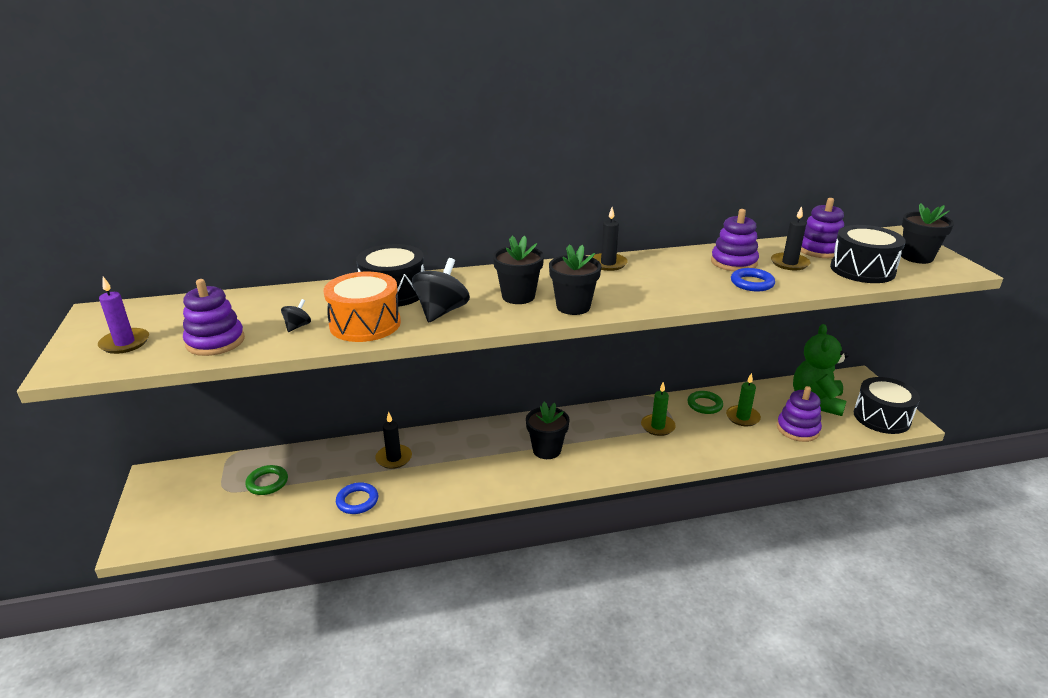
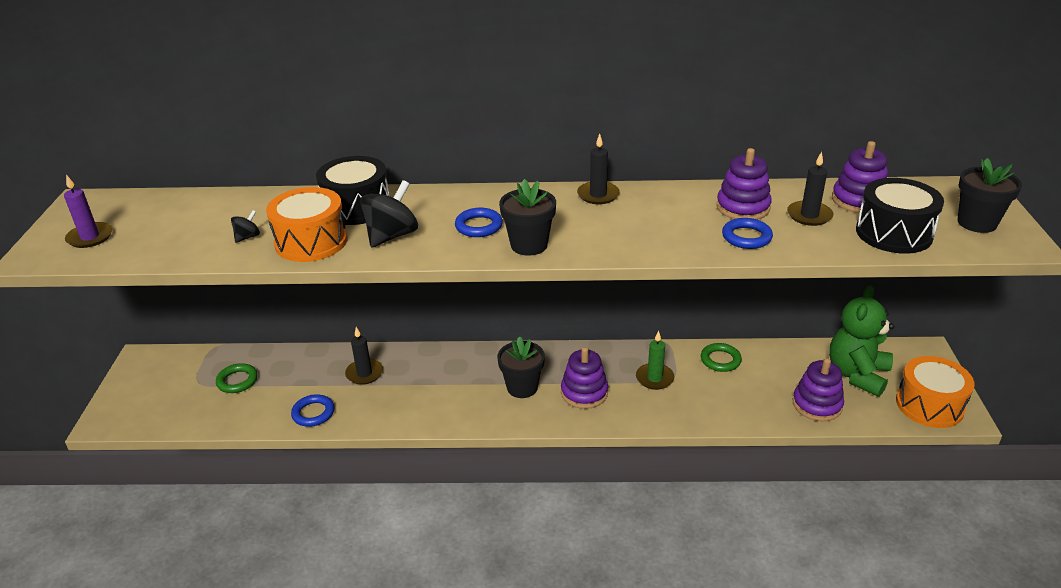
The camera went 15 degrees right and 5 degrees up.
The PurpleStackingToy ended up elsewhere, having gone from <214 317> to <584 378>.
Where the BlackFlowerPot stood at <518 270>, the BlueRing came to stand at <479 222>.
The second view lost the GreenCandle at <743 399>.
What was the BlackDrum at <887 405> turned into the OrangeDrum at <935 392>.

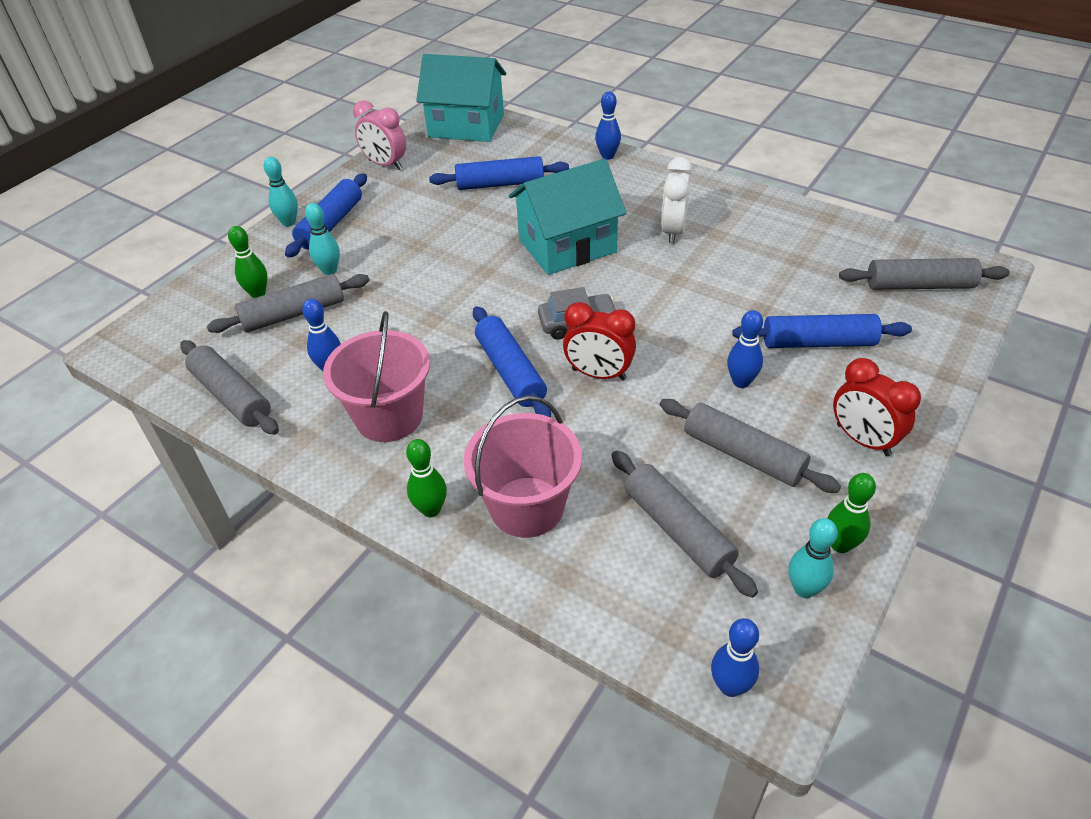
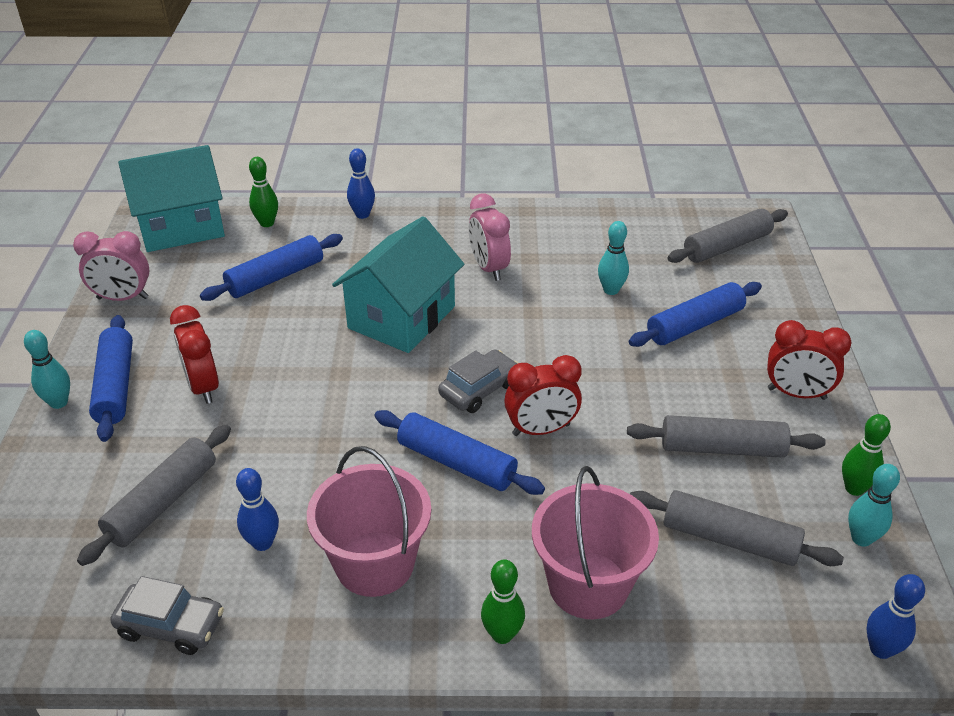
The camera went 35 degrees left and 5 degrees down.
Where the GreyRollingPin stood at <229 387>, the GreyCar came to stand at <167 615>.
The GreenBowlingPin ended up elsewhere, having gone from <247 262> to <263 192>.
The TurquoiseBowlingPin ended up elsewhere, having gone from <322 239> to <613 258>.
What was the WhiteClock at <676 200> turned into the PinkClock at <490 237>.
The second view lost the BlueBowlingPin at <745 349>.
The second view gained the RedClock at <194 354>.

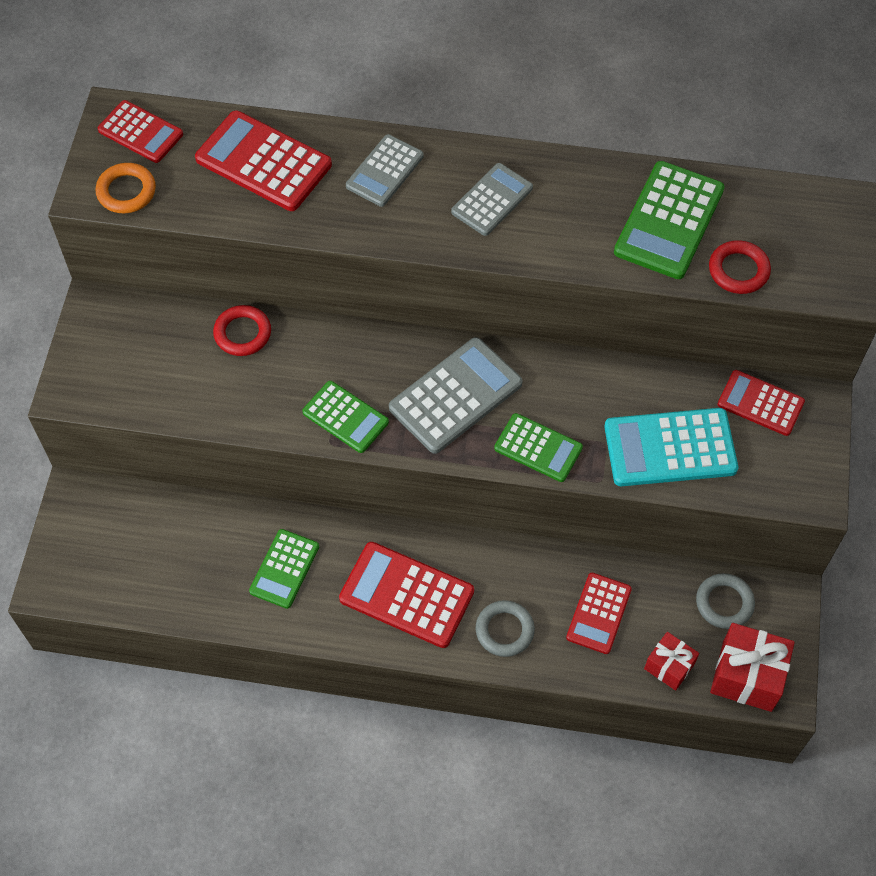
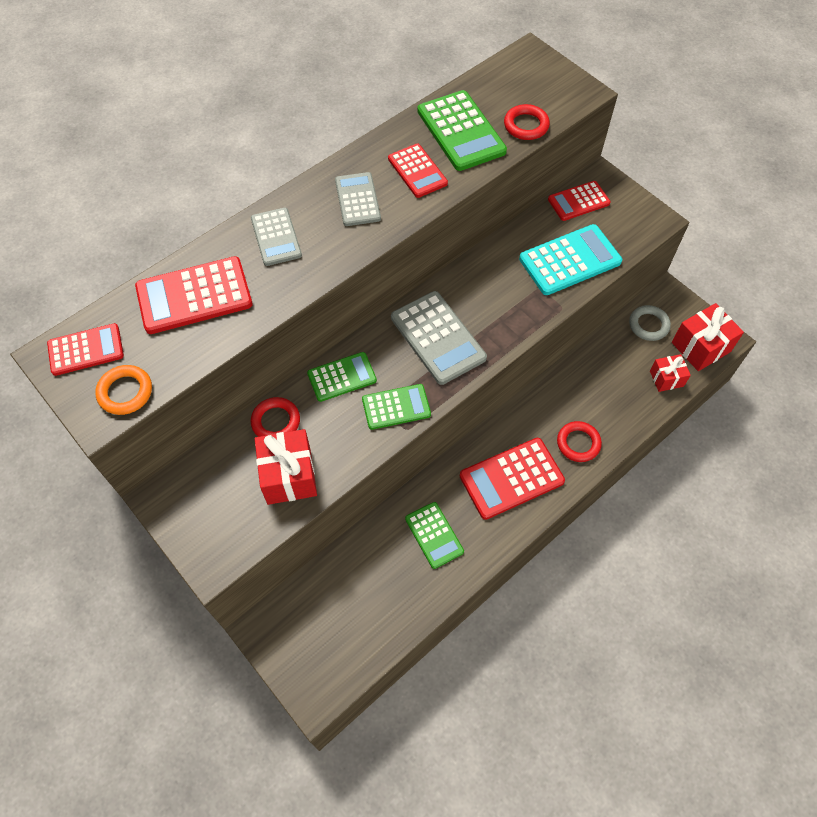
The camera went 50 degrees left and 0 degrees up.
The GreyCalculator at <455 395> ended up facing another way, 150 degrees clockwise from before.
What was the GreyRing at <505 628> turned into the RedRing at <579 441>.
The GreenCalculator ended up elsewhere, having gone from <538 447> to <342 377>.
The RedCalculator ended up elsewhere, having gone from <599 613> to <418 171>.
The TurquoiseCalculator at <671 447> ended up facing another way, 150 degrees counterclockwise from before.
The second view gained the RedGift at <286 467>.

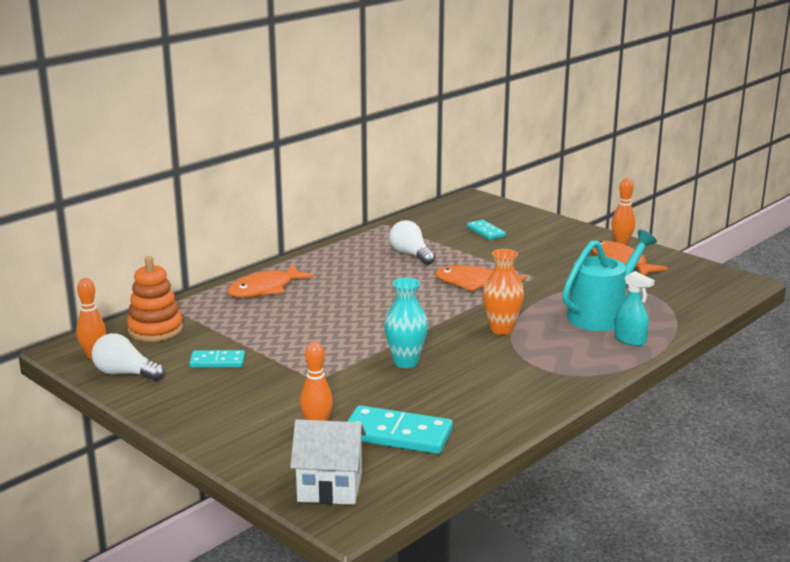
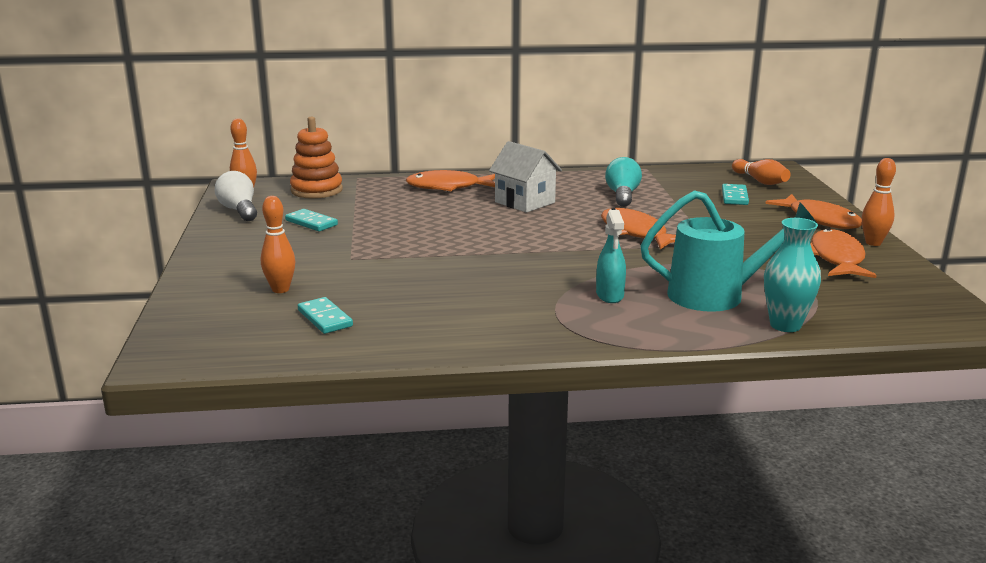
The camera went 40 degrees right and 0 degrees up.
The WhiteHouse ended up elsewhere, having gone from <328 462> to <525 177>.
The size of the TurquoiseDomino at <400 429> changed by a factor of 0.58.
The TurquoiseVase ended up elsewhere, having gone from <406 323> to <792 275>.
What was the WhiteLightBulb at <412 242> turned into the TurquoiseLightBulb at <623 182>.
The second view lost the OrangeVase at <503 292>.
The TurquoiseSprayBottle ended up elsewhere, having gone from <635 308> to <611 256>.
The second view gained the OrangeBowlingPin at <761 172>.
The second view gained the OrangeFish at <813 211>.

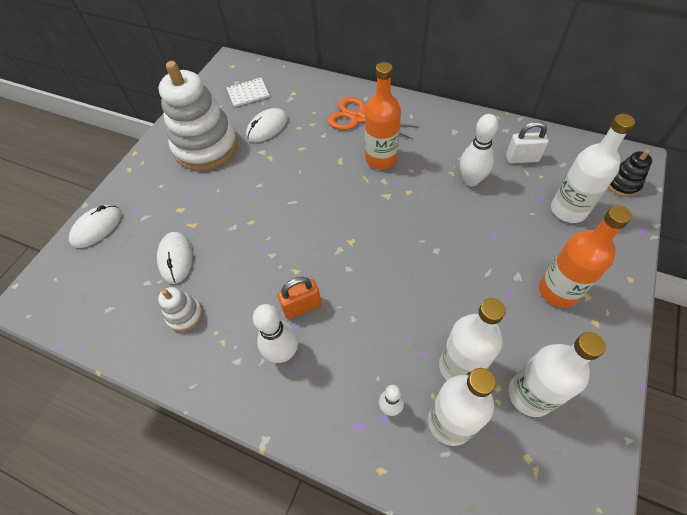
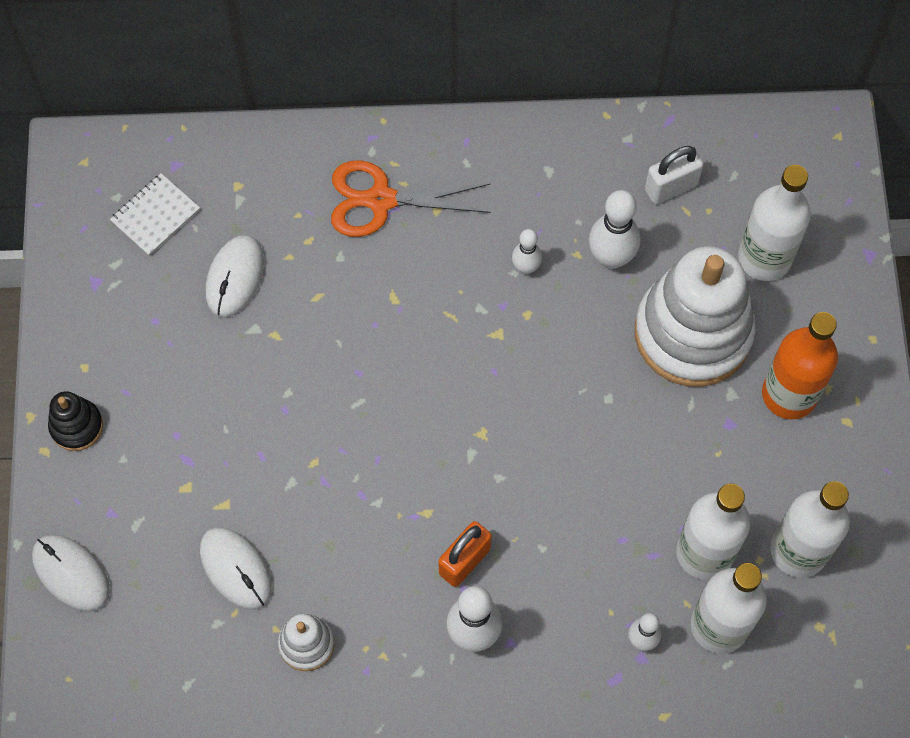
The camera went 30 degrees left and 10 degrees up.
The WhiteMouse at <95 226> ended up facing another way, 60 degrees counterclockwise from before.
The WhiteStackingToy ended up elsewhere, having gone from <198 116> to <695 316>.
The second view lost the OrangeBottle at <383 116>.
The BlackStackingToy ended up elsewhere, having gone from <630 173> to <75 421>.
The second view gained the WhiteBowlingPin at <527 251>.

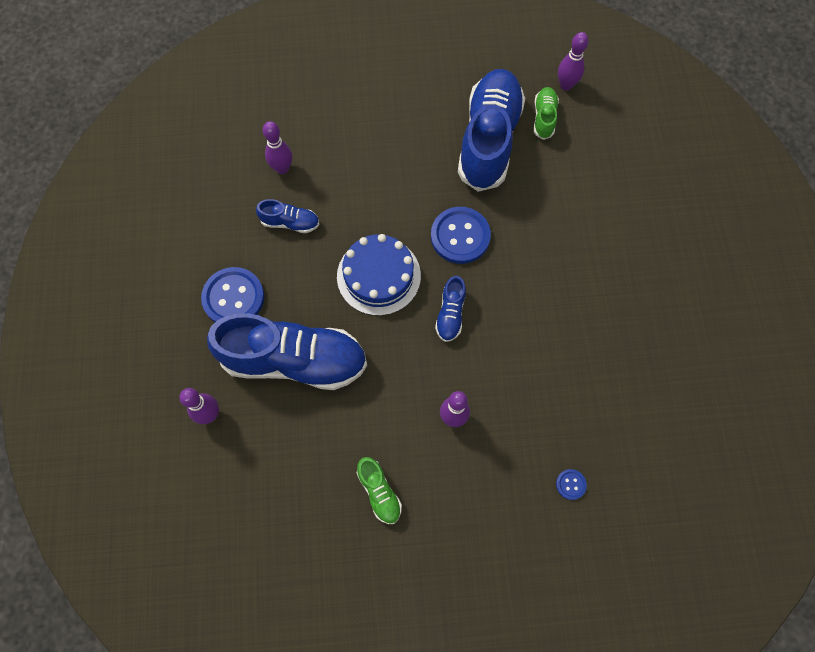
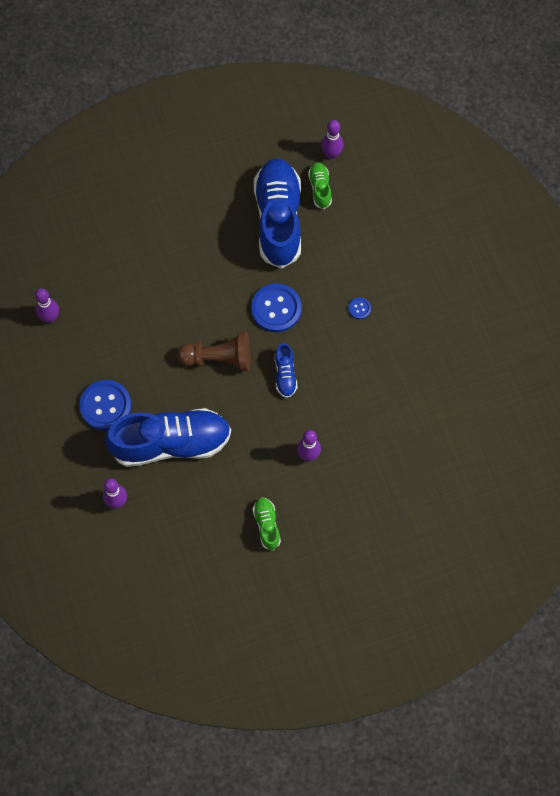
The camera went 15 degrees left and 0 degrees up.
The second view lost the BlueShoe at <288 216>.
The PurpleBowlingPin ended up elsewhere, having gone from <277 147> to <47 305>.
Where the BlueCake stood at <379 275>, the BrownPawn came to stand at <214 351>.
The GreenShoe at <379 490> ended up facing another way, 150 degrees counterclockwise from before.
The BlueButton ended up elsewhere, having gone from <571 484> to <359 308>.

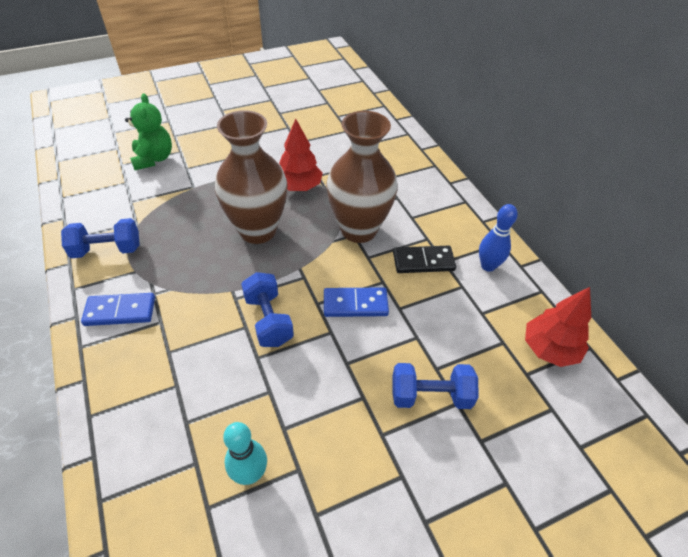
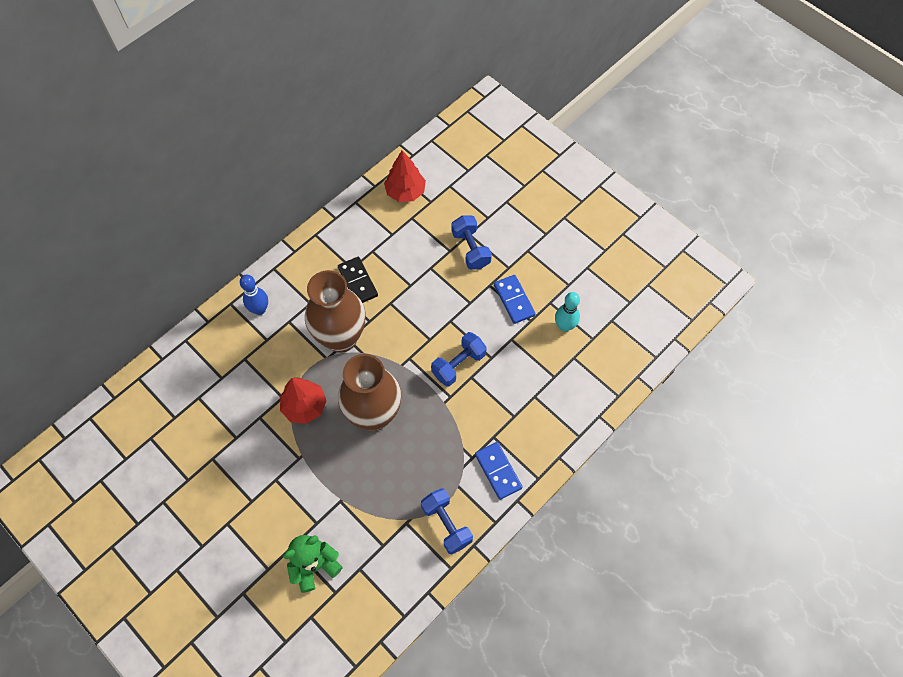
The camera went 110 degrees left and 15 degrees up.
The BlueDomino ended up elsewhere, having gone from <356 302> to <515 299>.
The BlueBowlingPin ended up elsewhere, having gone from <498 238> to <254 295>.

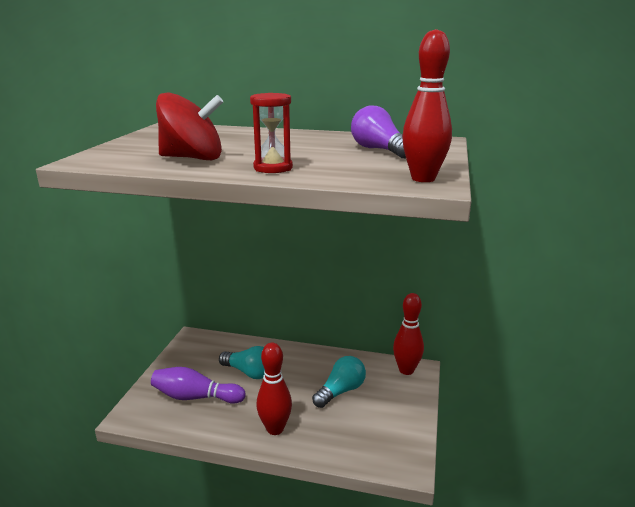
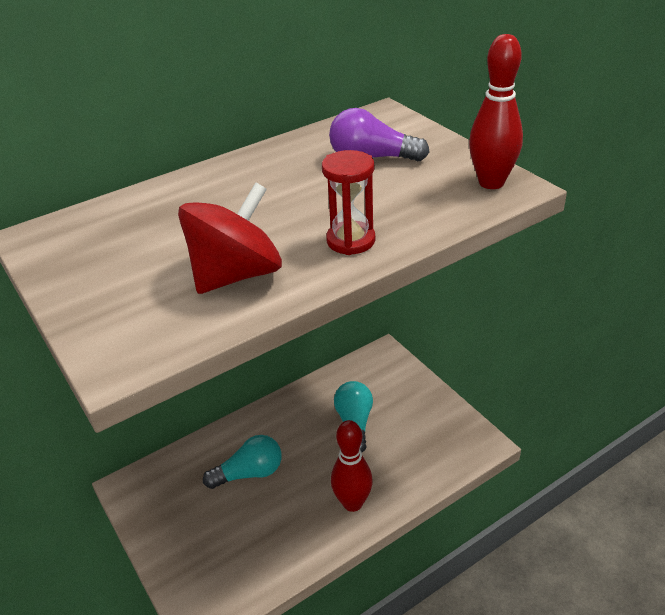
The camera went 45 degrees left and 15 degrees up.
The second view lost the PurpleBowlingPin at <198 385>.
The second view lost the RedBowlingPin at <408 334>.

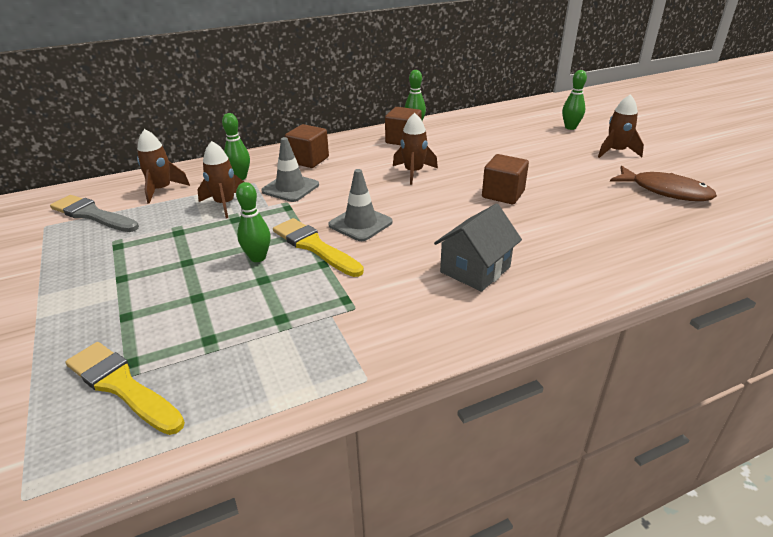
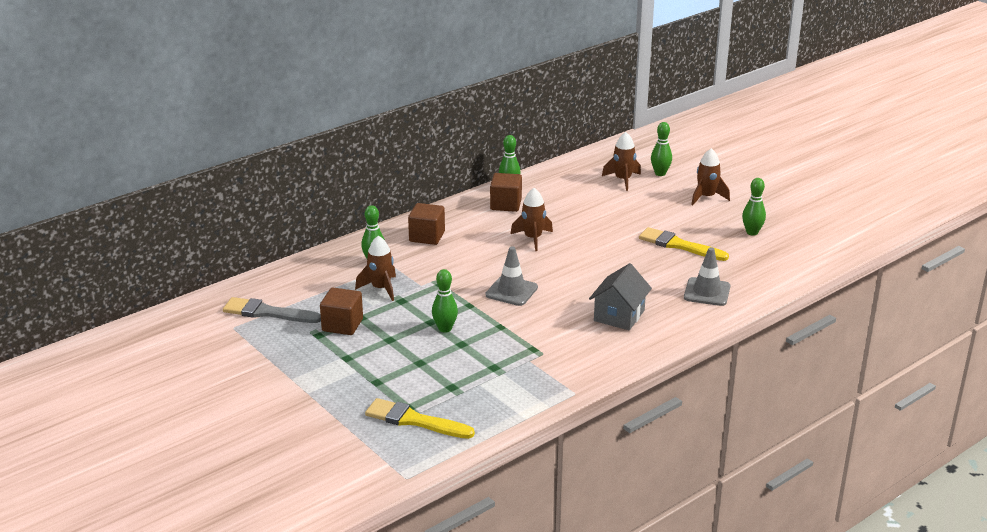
The camera went 15 degrees left and 5 degrees down.
The BrownRocket ended up elsewhere, having gone from <163 166> to <621 161>.
The GreyTrafficCone ended up elsewhere, having gone from <290 169> to <707 276>.
The YellowBrush ended up elsewhere, having gone from <318 247> to <684 244>.
The BrownCube ended up elsewhere, having gone from <505 179> to <341 311>.
Where the BrownFish stood at <663 183>, the GreenBowlingPin came to stand at <754 207>.

